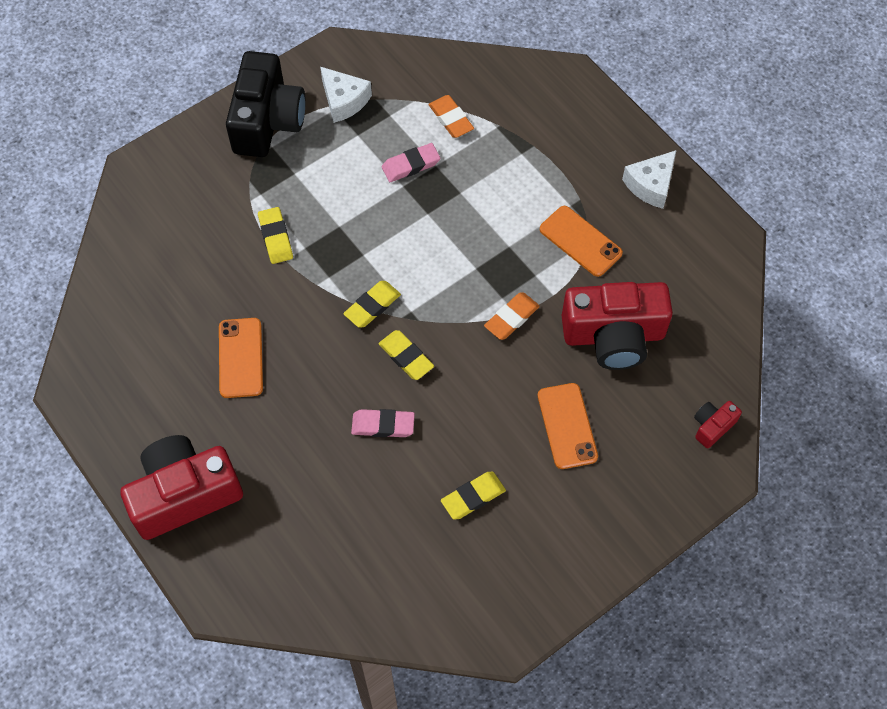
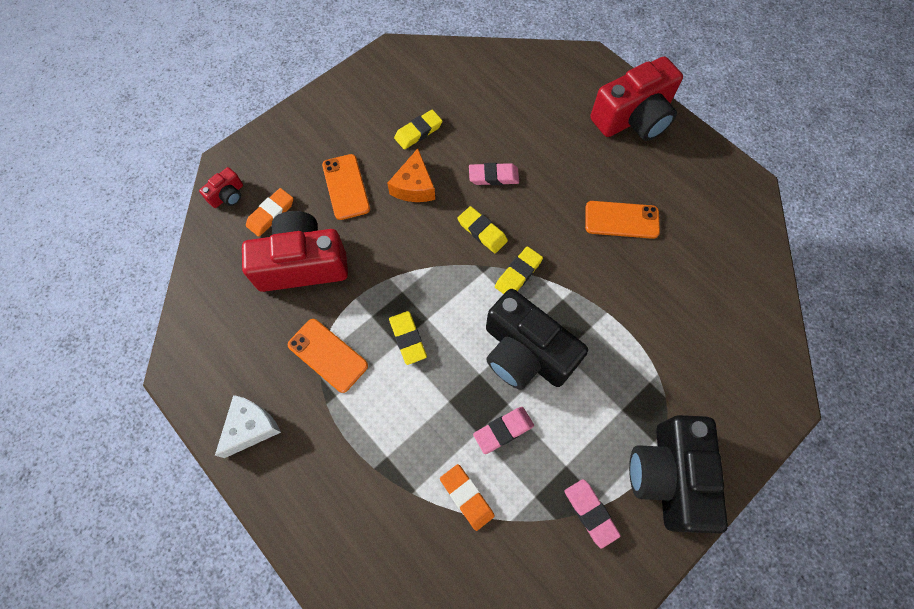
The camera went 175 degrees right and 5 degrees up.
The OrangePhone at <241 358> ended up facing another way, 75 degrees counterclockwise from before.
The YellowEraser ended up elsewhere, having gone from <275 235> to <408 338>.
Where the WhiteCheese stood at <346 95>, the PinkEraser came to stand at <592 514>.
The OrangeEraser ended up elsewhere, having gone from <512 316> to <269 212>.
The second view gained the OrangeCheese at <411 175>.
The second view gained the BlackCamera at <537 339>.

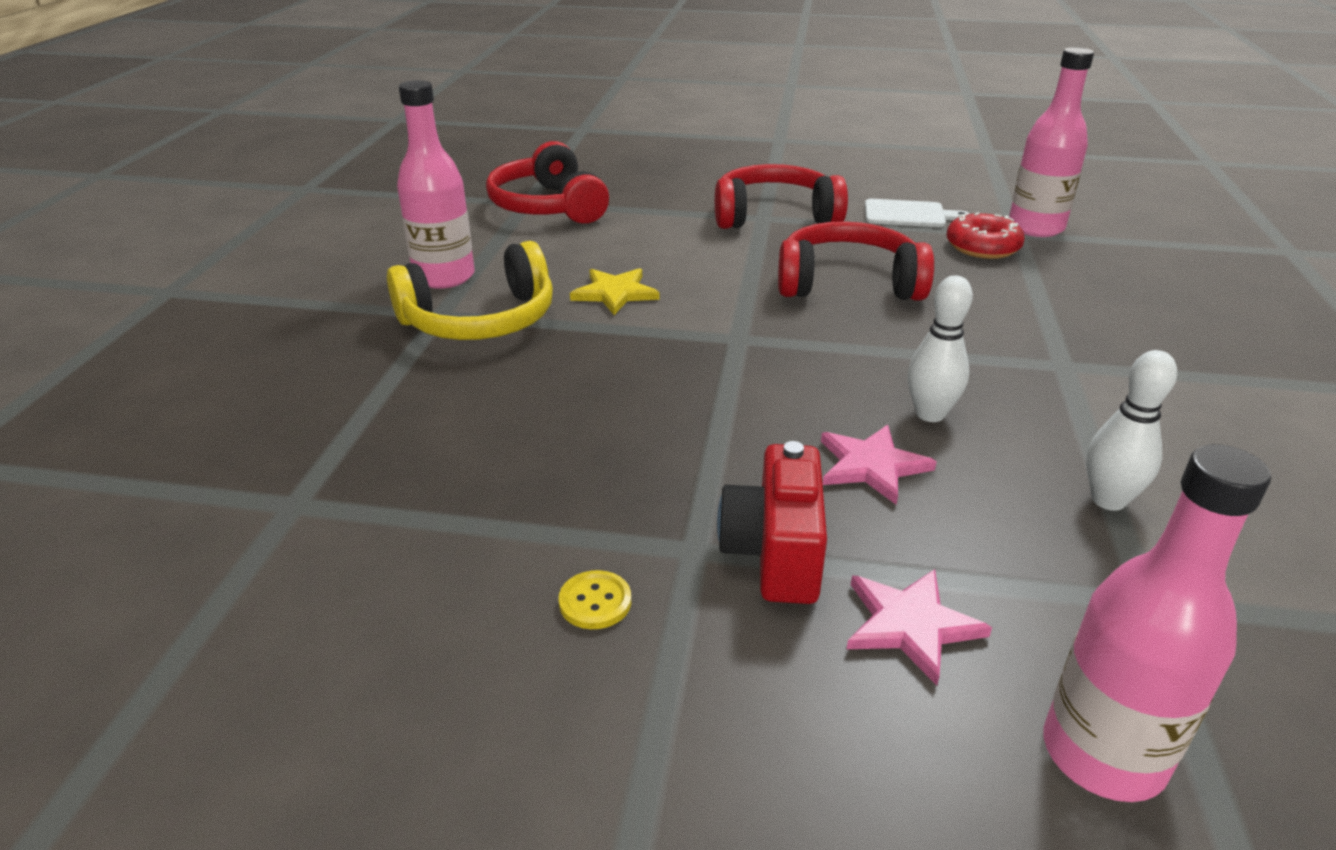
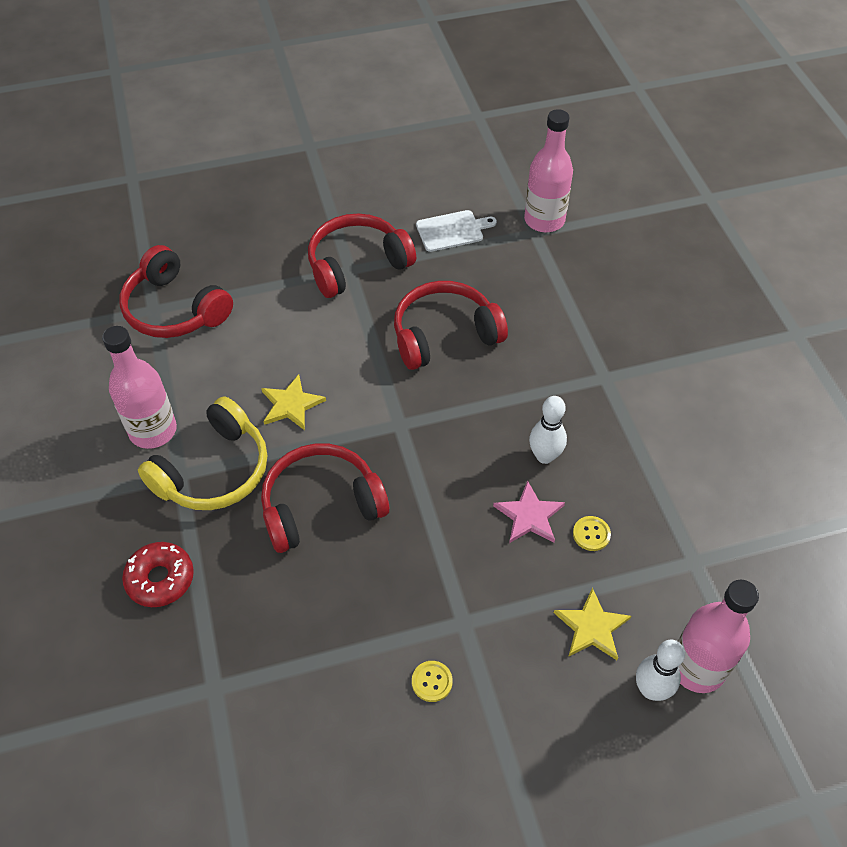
The camera went 25 degrees left and 20 degrees up.
The second view lost the RedCamera at <772 522>.
What was the PinkStar at <919 627> turned into the YellowStar at <592 624>.
The RedDonut ended up elsewhere, having gone from <985 235> to <158 574>.
The WhiteBowlingPin ended up elsewhere, having gone from <1131 430> to <660 670>.
The second view gained the RedHeadphones at <325 498>.
The second view gained the YellowButton at <592 533>.

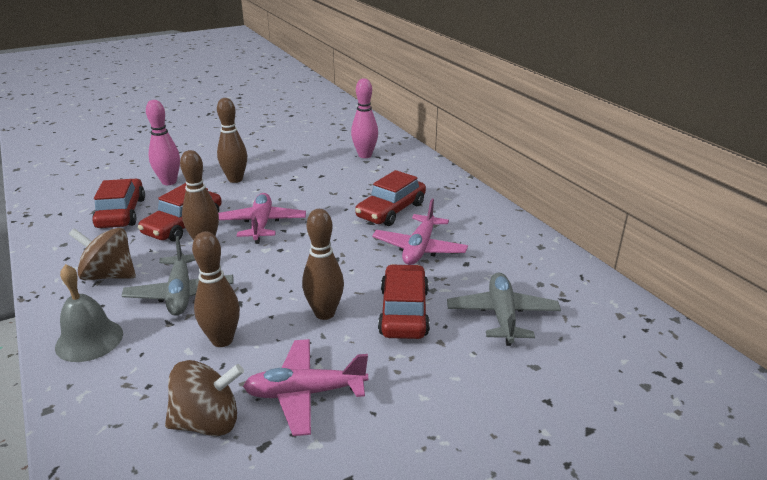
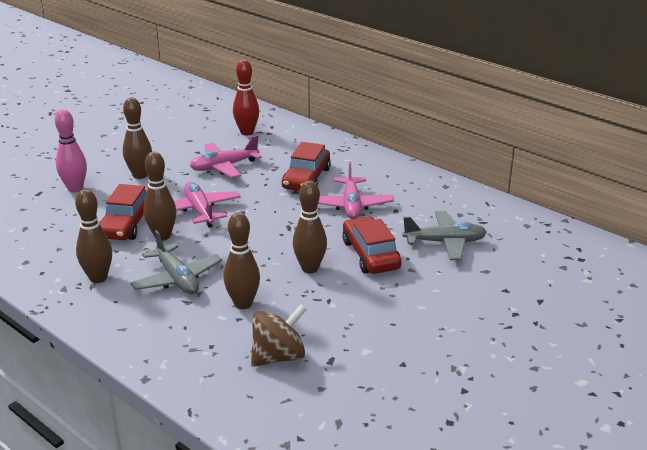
The camera went 20 degrees left and 0 degrees up.
The second view lost the GreyBell at <89 313>.
Where the BrownSpinningTop stood at <102 254>, the BrownBowlingPin came to stand at <93 236>.
The second view lost the RedCar at <118 203>.
The PinkPlane ended up elsewhere, having gone from <305 387> to <226 156>.
What was the PinkBowlingPin at <364 118> turned into the RedBowlingPin at <246 97>.
The GreyPlane at <504 309> ended up facing another way, 105 degrees clockwise from before.

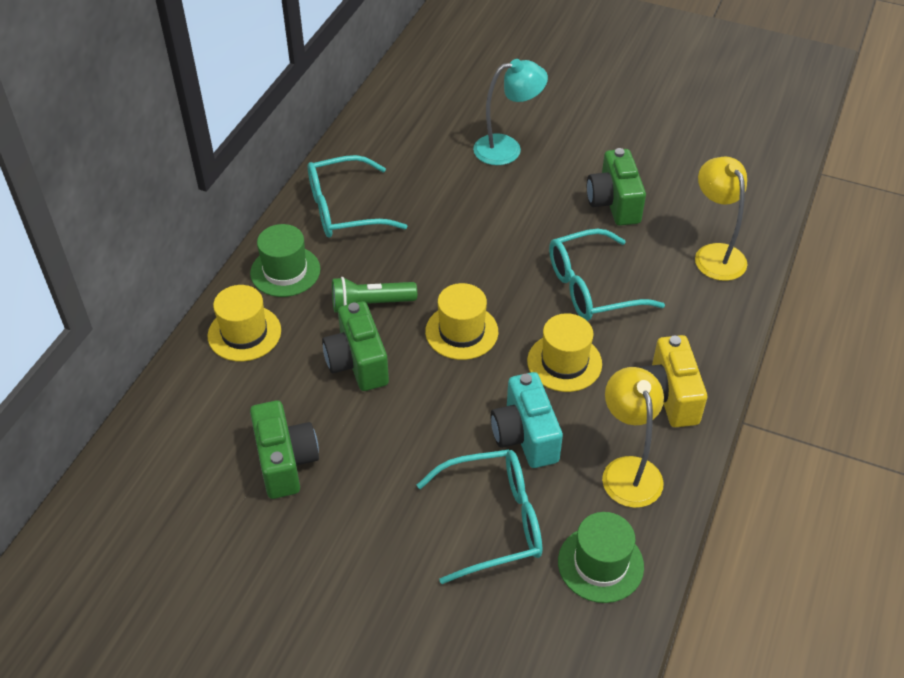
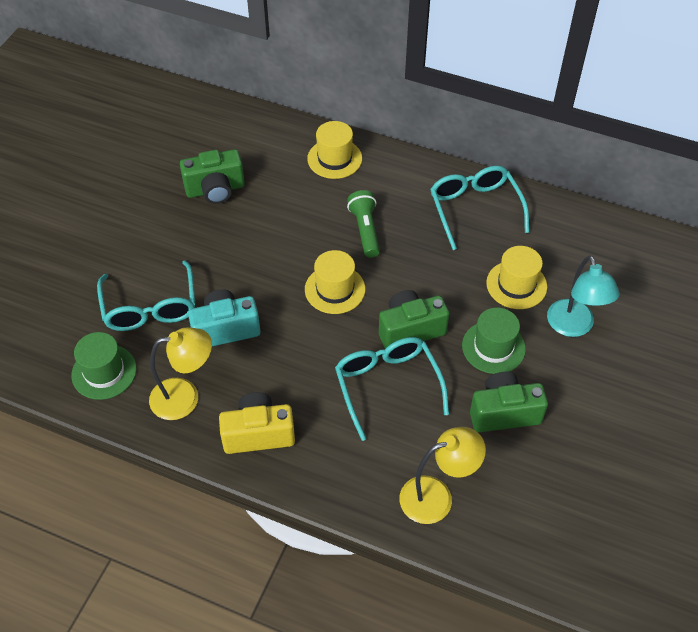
The camera went 90 degrees right and 5 degrees up.
The GreenHat ended up elsewhere, having gone from <285 260> to <494 341>.
The GreenCamera ended up elsewhere, having gone from <355 346> to <414 319>.
The YellowHat ended up elsewhere, having gone from <564 352> to <516 277>.

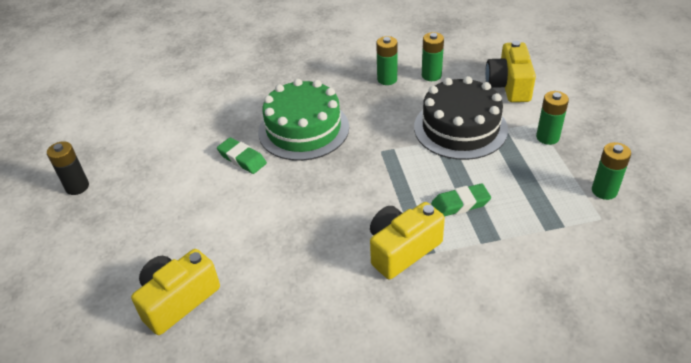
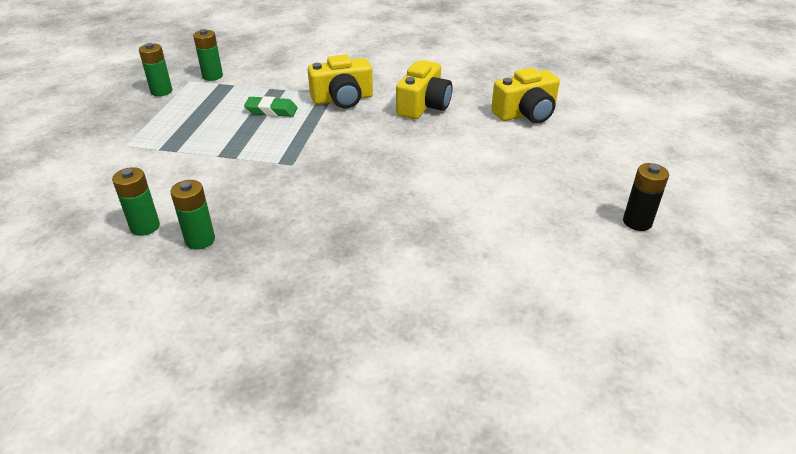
The camera went 160 degrees left and 5 degrees down.
The second view lost the GreenEraser at <242 156>.
The second view lost the GreenCake at <303 120>.
The second view lost the BlackCake at <461 118>.
The YellowCamera ended up elsewhere, having gone from <510 71> to <424 89>.
The GreenBattery ended up elsewhere, having gone from <552 118> to <208 55>.

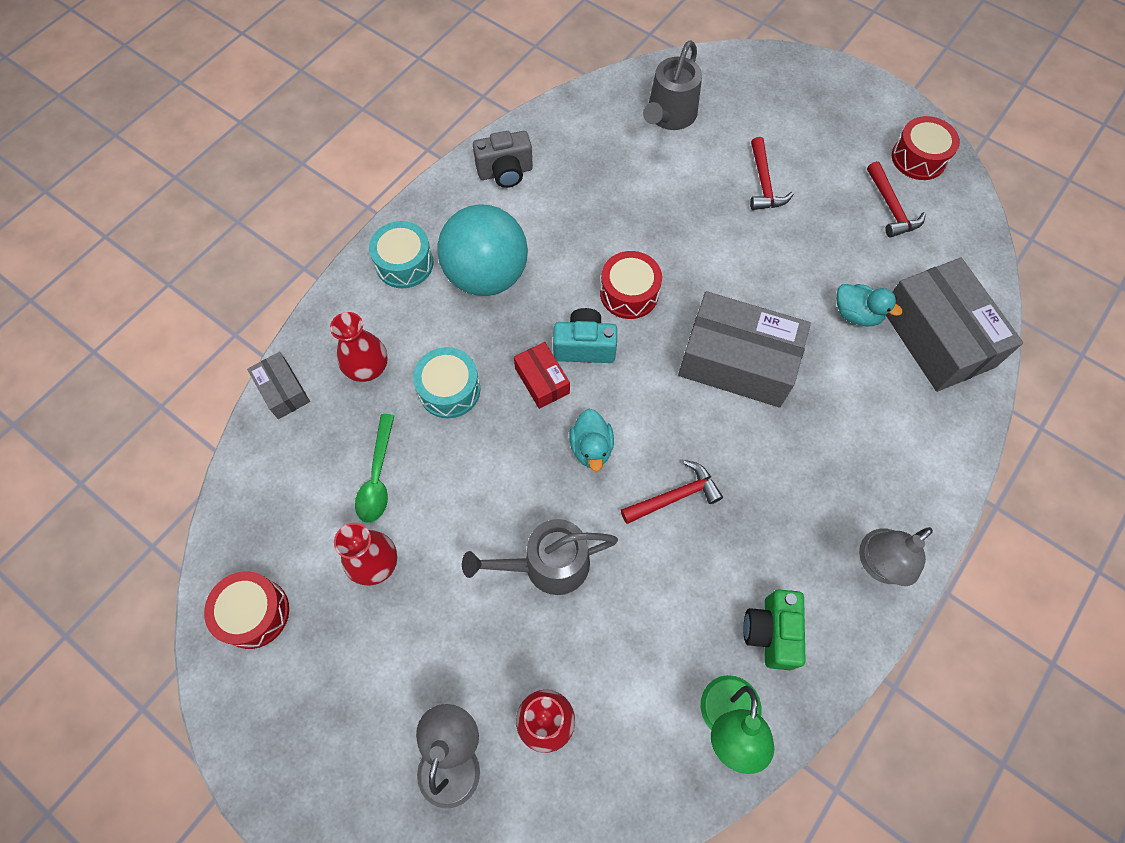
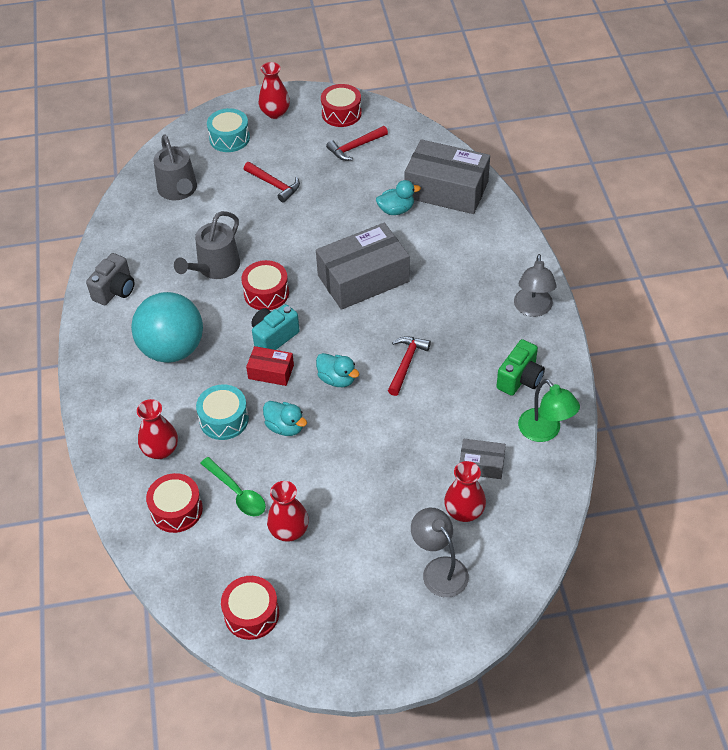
The camera went 45 degrees left and 15 degrees down.
The GreyBox ended up elsewhere, having gone from <278 385> to <483 459>.
The TurquoiseDrum ended up elsewhere, having gone from <401 254> to <228 130>.
The GreyWateringCan ended up elsewhere, having gone from <540 557> to <207 245>.
The GreenCamera at <775 630> ended up facing another way, 105 degrees counterclockwise from before.
The RedHammer at <896 199> ended up facing another way, 120 degrees clockwise from before.
The second view gained the RedDrum at <174 503>.
The second view gained the RedVase at <274 90>.
The second view gained the TurquoiseDuck at <285 418>.

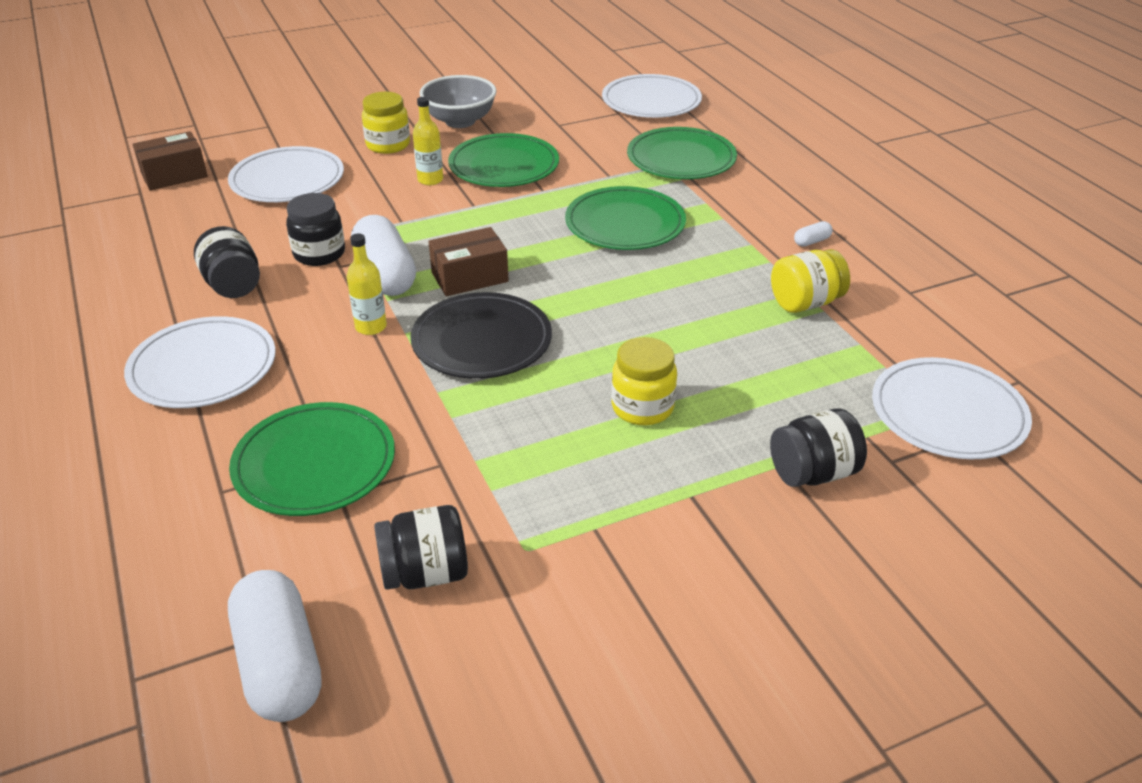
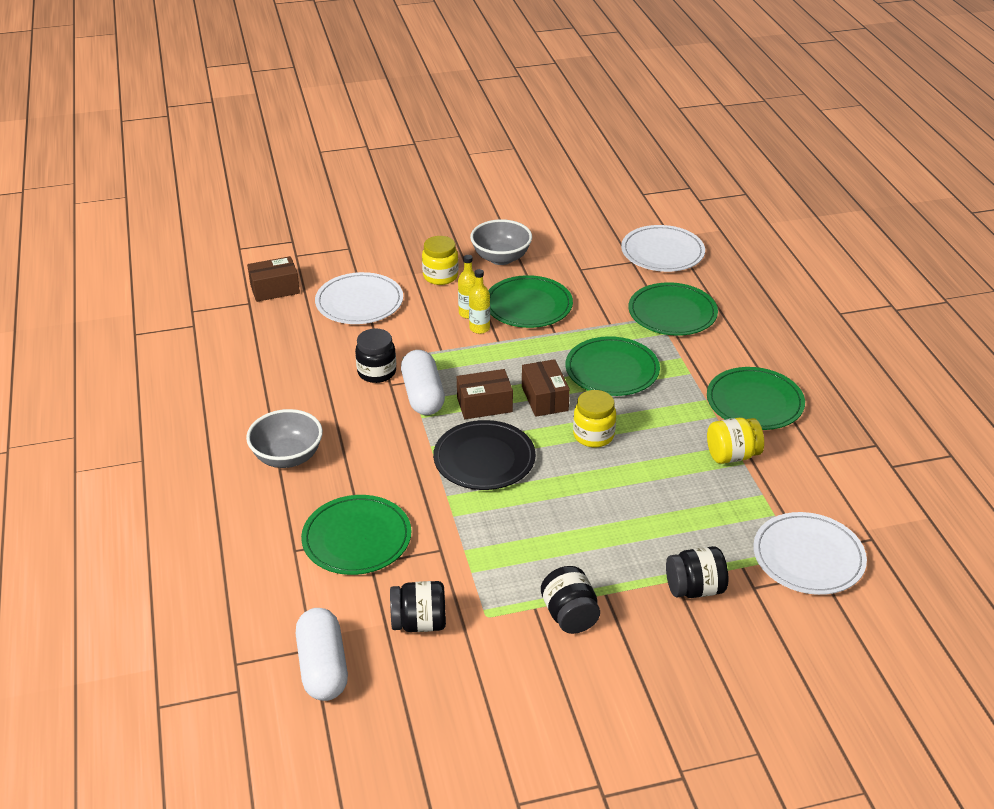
The camera went 10 degrees right and 0 degrees up.
Where the WhitePlate stood at <200 362>, the GreyBowl came to stand at <284 438>.
The BlackJar ended up elsewhere, having gone from <227 262> to <570 600>.
The YellowBottle ended up elsewhere, having gone from <367 284> to <479 301>.
The YellowJar ended up elsewhere, having gone from <644 381> to <594 418>.
Where the WhiteCapsule stood at <813 234>, the GreenPlate came to stand at <756 398>.
The second view gained the BrownBox at <546 388>.

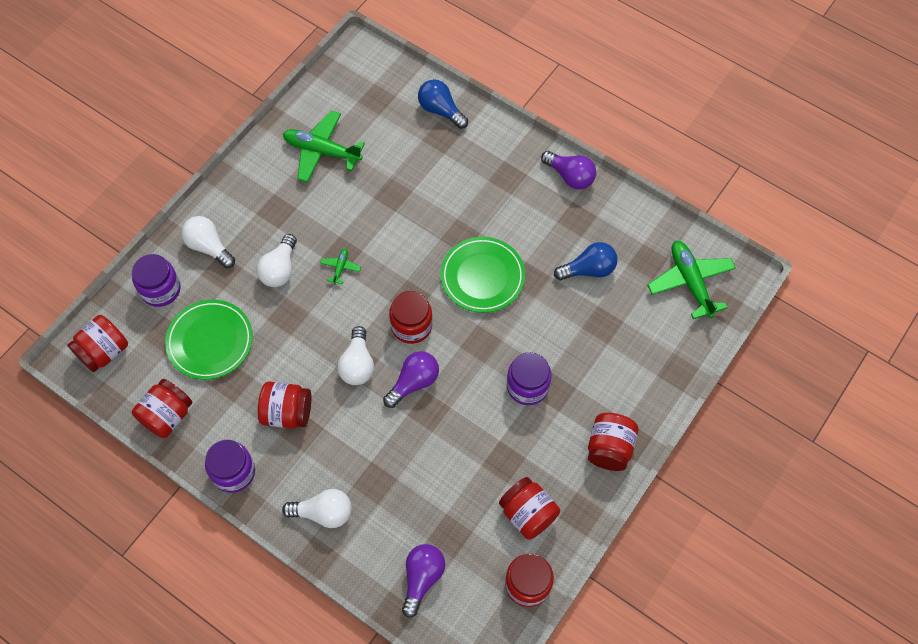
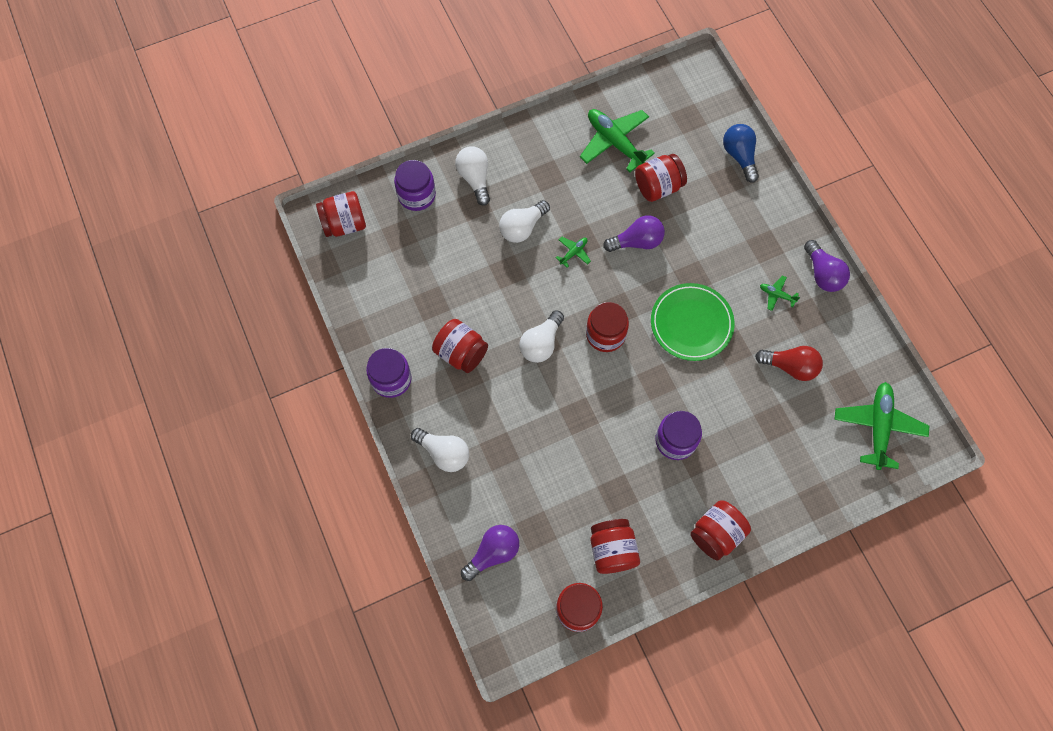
The camera went 30 degrees right and 5 degrees up.
The RedJar ended up elsewhere, having gone from <162 408> to <661 178>.
The second view lost the GreenPlate at <209 340>.
The PurpleLightBulb ended up elsewhere, having gone from <411 379> to <634 233>.
What was the BlueLightBulb at <586 261> turned into the RedLightBulb at <789 363>.
The second view gained the GreenPlane at <780 293>.

